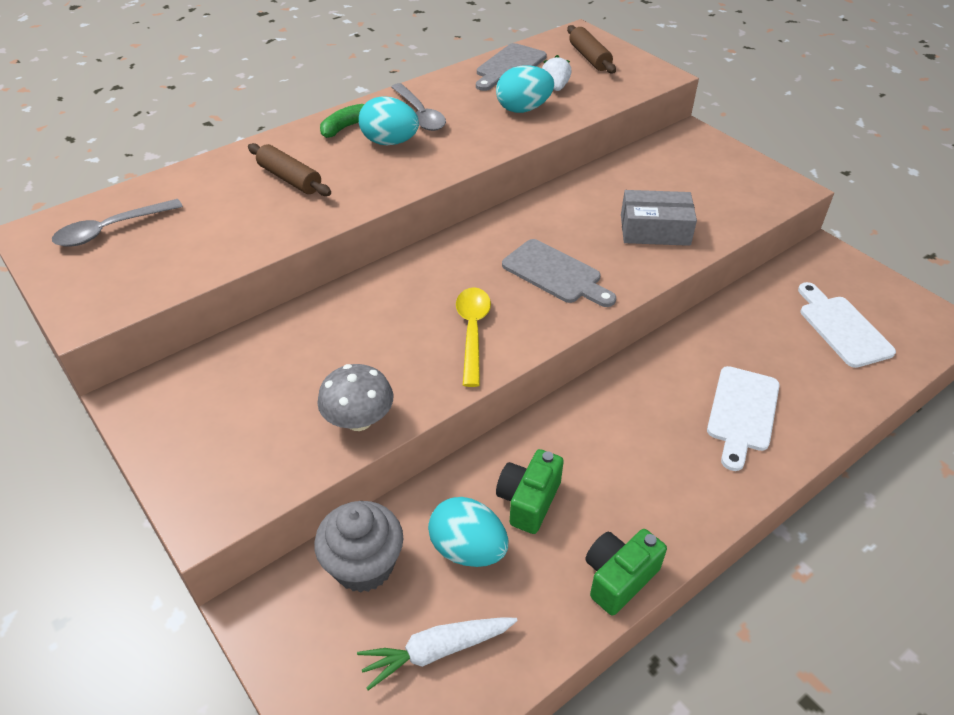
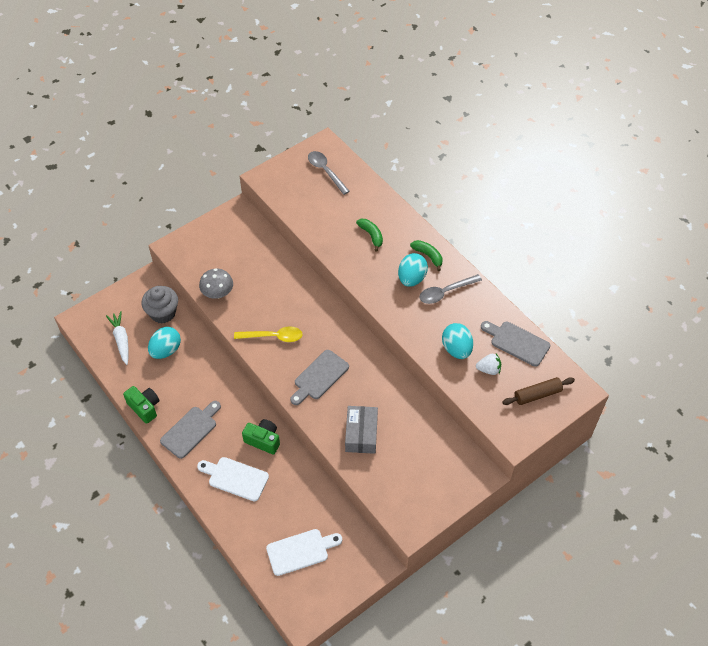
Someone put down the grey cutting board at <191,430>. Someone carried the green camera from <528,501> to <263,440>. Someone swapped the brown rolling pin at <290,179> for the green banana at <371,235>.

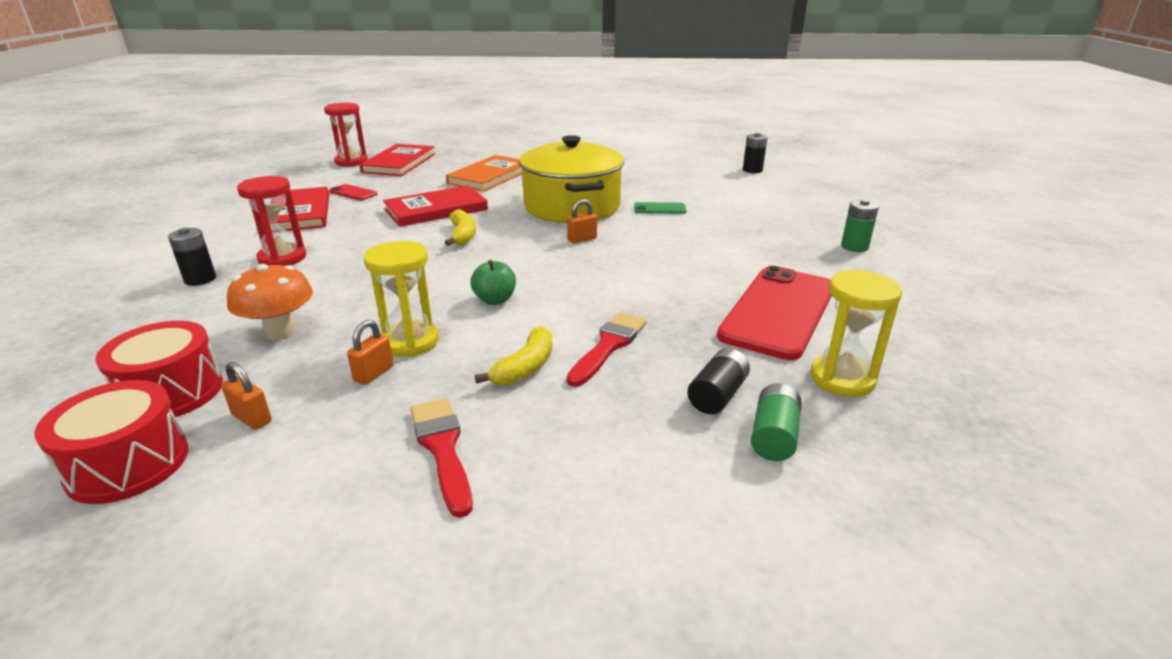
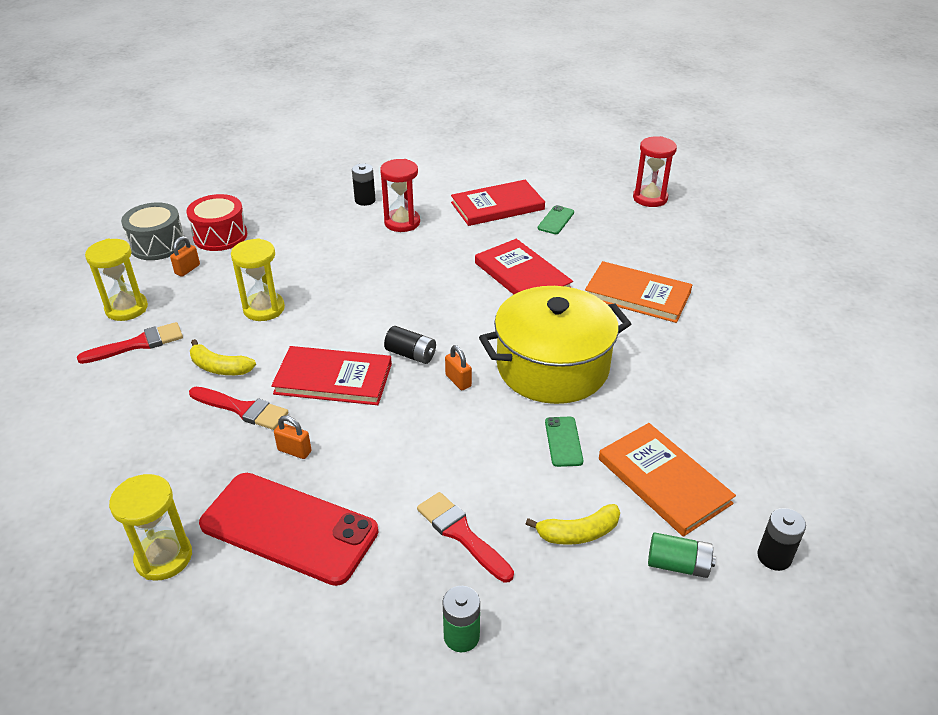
Someone took away the orange mushroom at <280,332>. Someone took away the green apple at <495,300>. Someone put down the yellow hourglass at <126,308>. Someone put down the red brush at <461,534>. Someone put down the orange book at <663,481>. Someone carried the orange padlock from <374,373> to <294,451>. Someone carried the red book from <399,163> to <333,379>. Someone carried the yellow banana from <463,235> to <578,533>. Someone carried the black battery from <717,395> to <411,354>. Someone carried the green battery from <773,436> to <678,565>. Someone repainted the red drum at <128,464>, which became the grey drum at <157,245>. Someone repainted the red phone at <353,193>, which became the green phone at <556,220>.

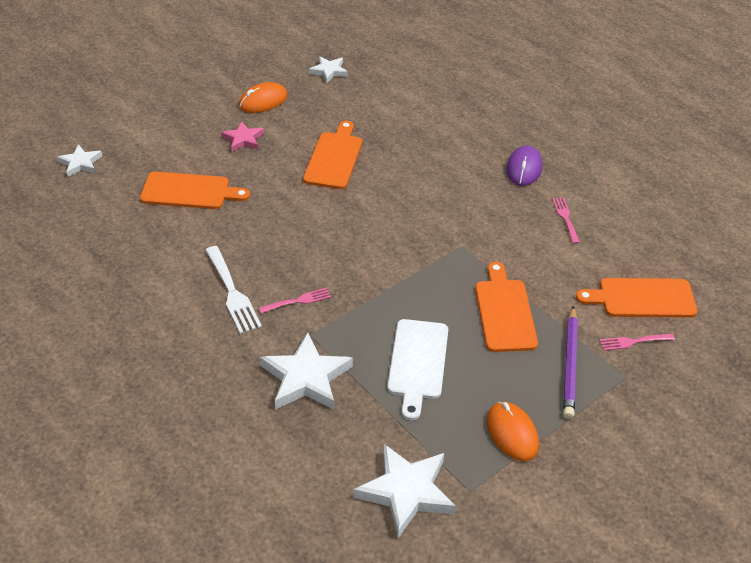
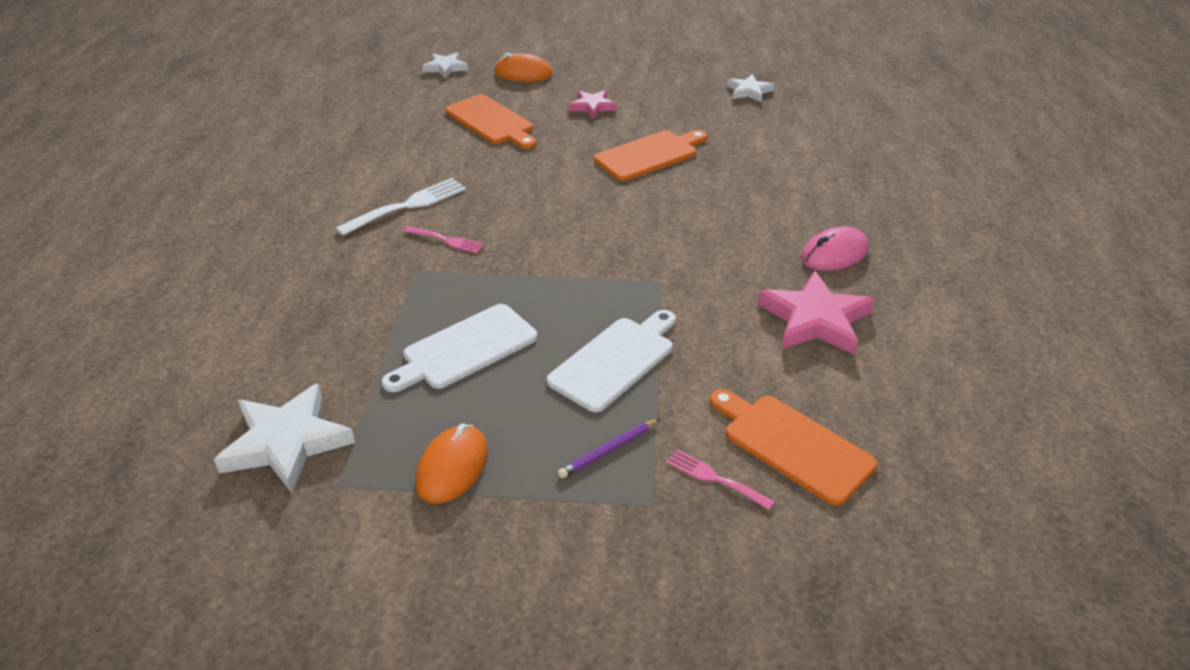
Someone took away the white star at <306,378>. Someone carried the orange mouse from <263,101> to <523,73>. Someone swapped the pink fork at <565,218> for the pink star at <815,320>. Someone repainted the orange cutting board at <504,312>, which became the white cutting board at <615,361>. Someone repainted the purple mouse at <524,168>, which became the pink mouse at <834,254>. Someone rotated the white fork at <232,293> by 150 degrees counterclockwise. Someone scaled the purple pencil at <570,365> by 0.60.

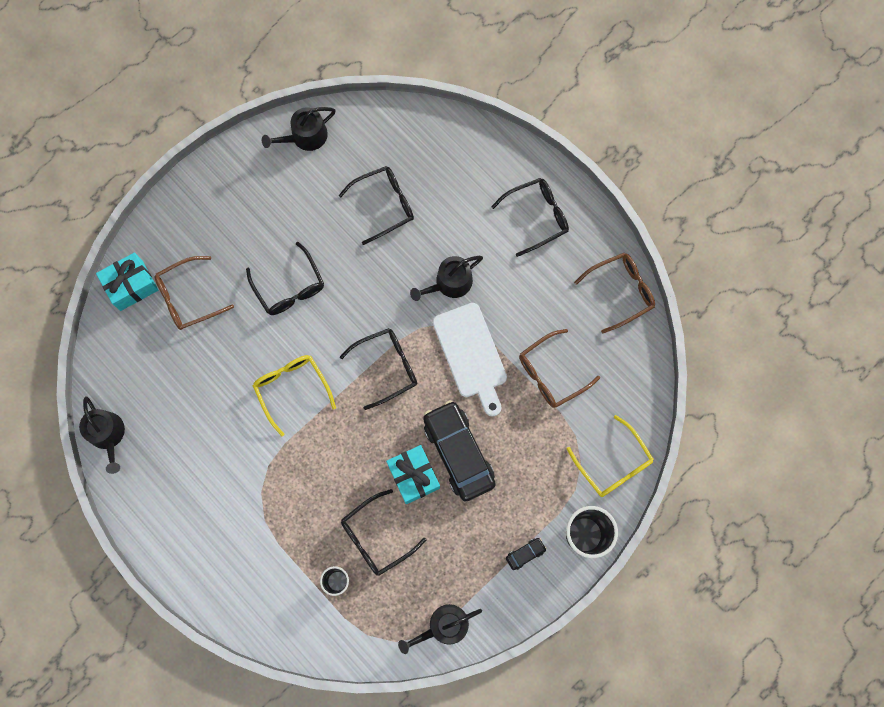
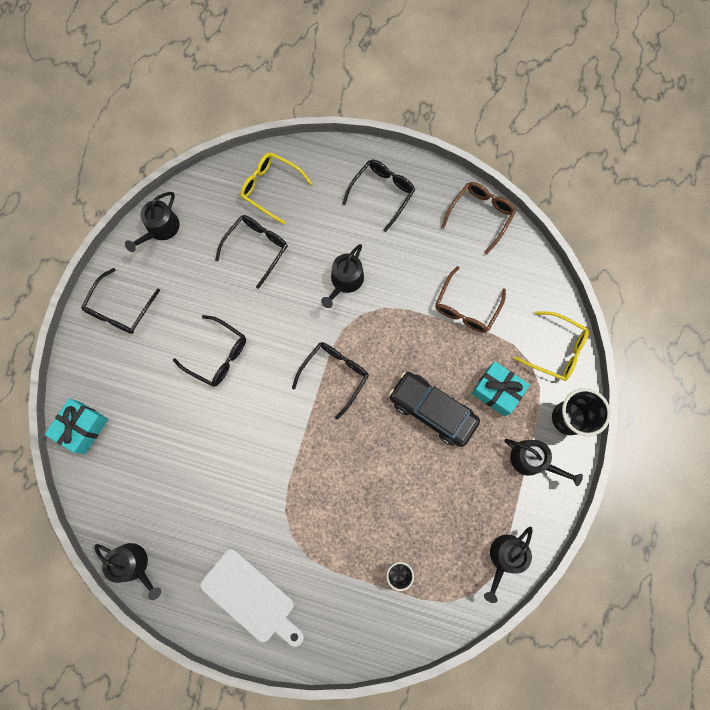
Someone took away the brown glasses at <188,297>. Someone carried the yellow glasses from <292,389> to <271,188>. Someone carried the black glasses from <376,537> to <120,308>. Someone carried the turquoise gift from <413,476> to <496,391>. Someone carried the white cutting board from <471,355> to <251,598>. Someone swapped the black car at <525,554> for the black watering can at <532,460>.

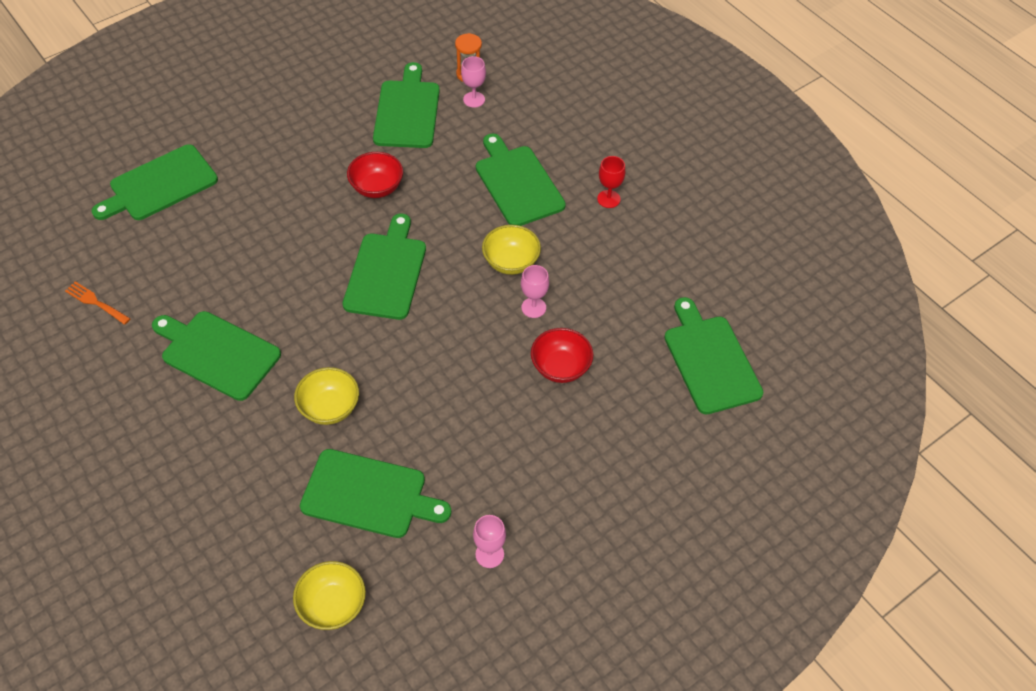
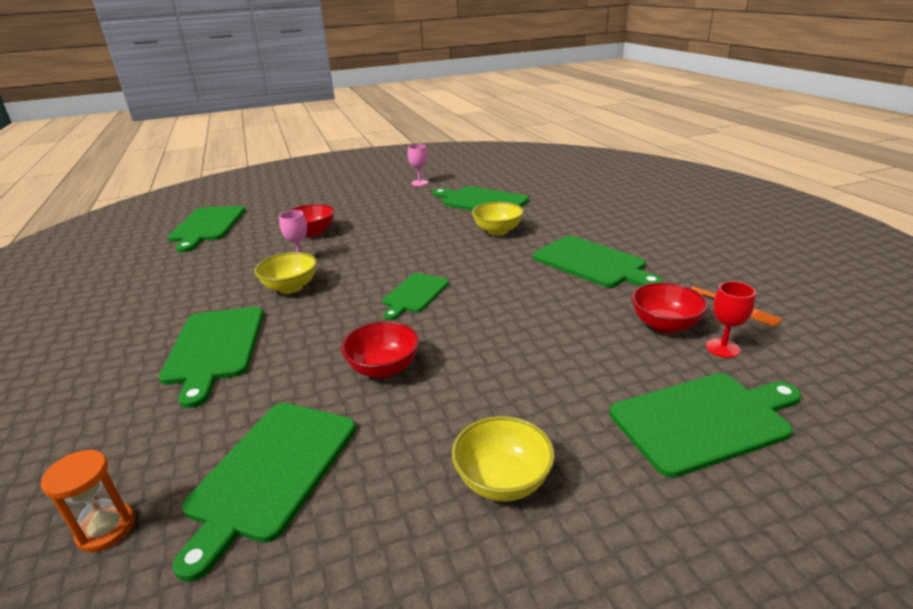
Someone took away the pink goblet at <474,99>. Someone put down the red bowl at <664,325>. Someone carried the yellow bowl from <332,605> to <502,480>. Someone carried the red goblet from <608,199> to <722,348>. Someone scaled the green cutting board at <386,272> by 0.63.

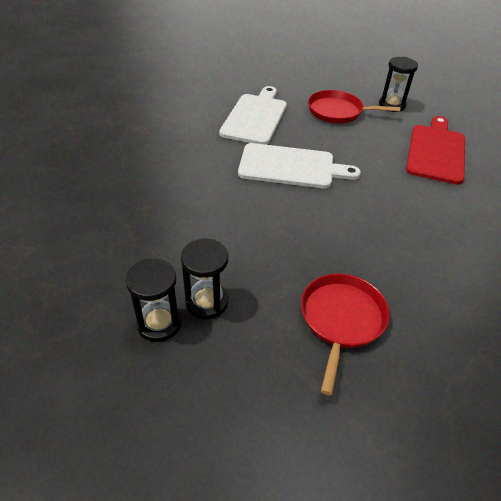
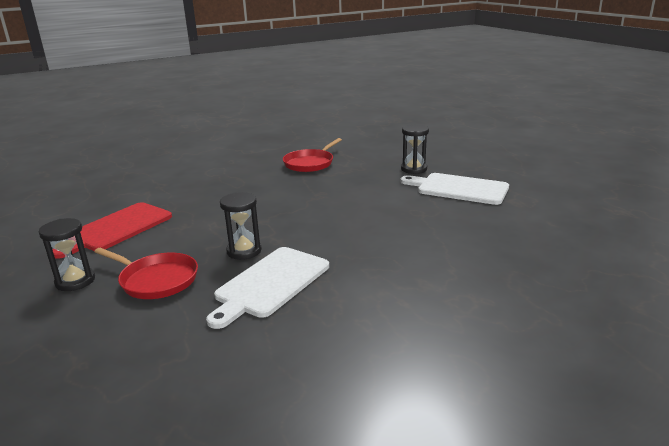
Someone carried the black hourglass from <207,302> to <244,251>. Someone carried the white cutting board from <291,167> to <459,188>.

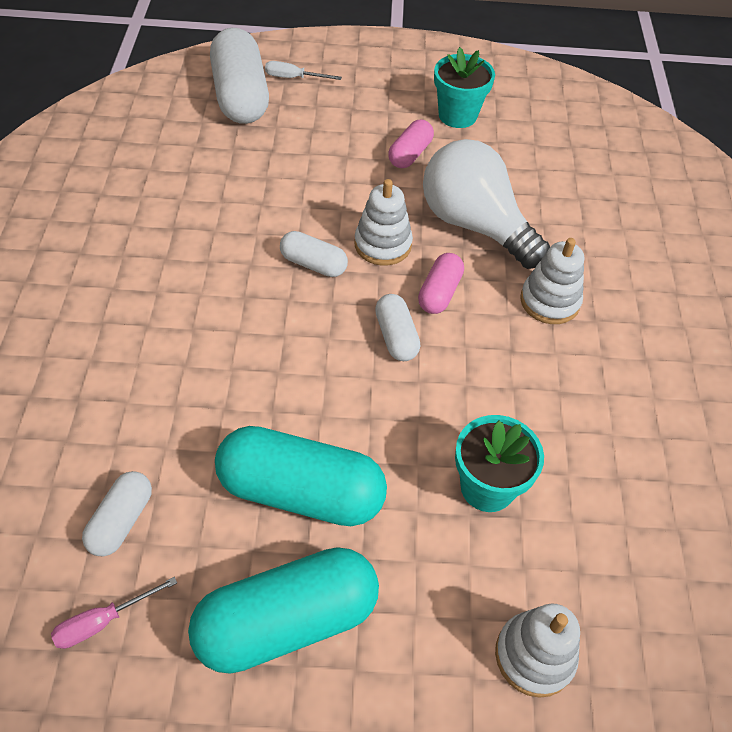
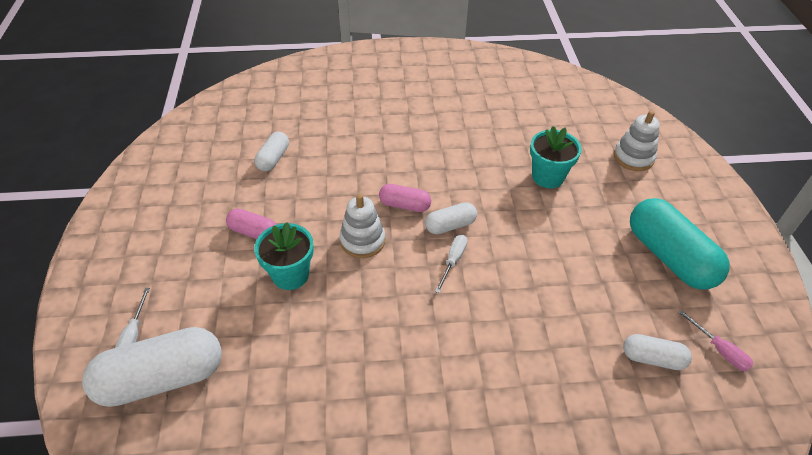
Someone took away the turquoise capsule at <301,492>. Someone took away the white light bulb at <475,225>. Someone took away the white stacking toy at <549,301>. Someone put down the white screwdriver at <453,261>. Someone carried the white capsule from <313,264> to <273,158>. Someone carried the turquoise flower pot from <457,115> to <290,275>.

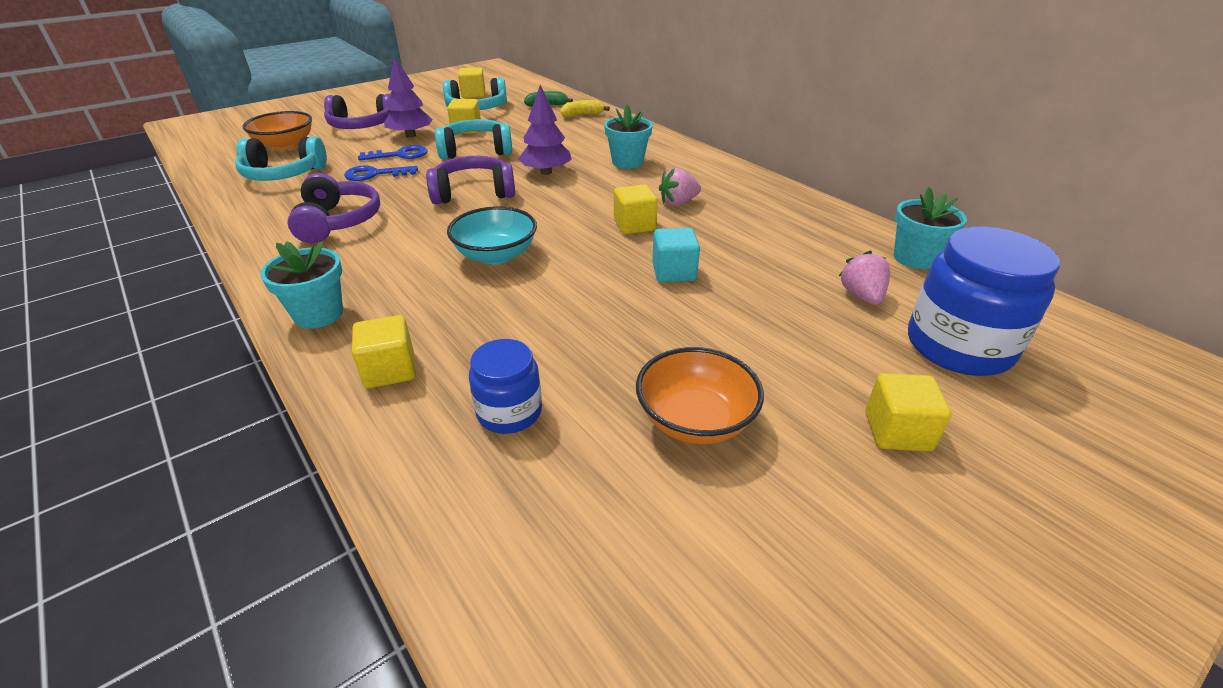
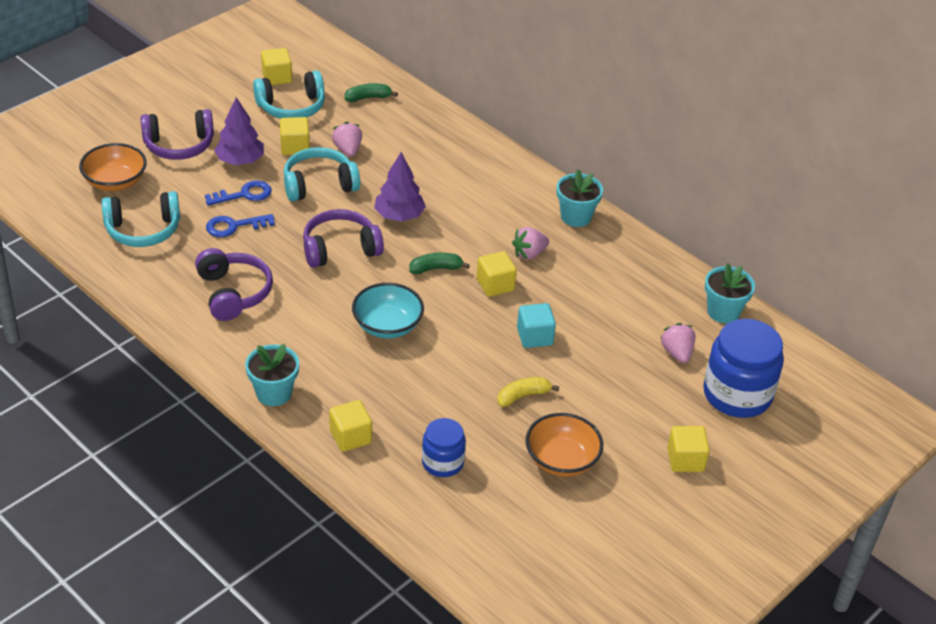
Someone put down the pink strawberry at <348,150>. Someone put down the green banana at <436,268>. Someone carried the yellow banana from <582,115> to <523,396>. Someone carried the turquoise flower pot from <627,162> to <576,217>.

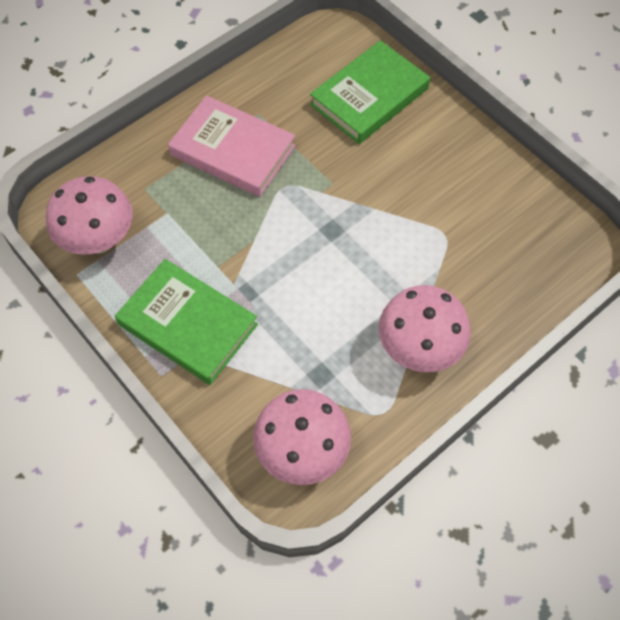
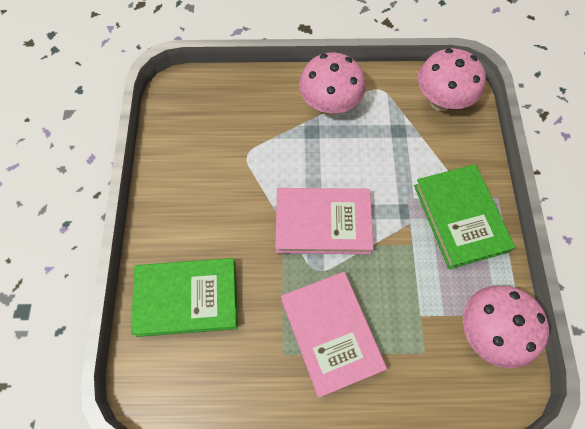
Someone put down the pink book at <323,223>.

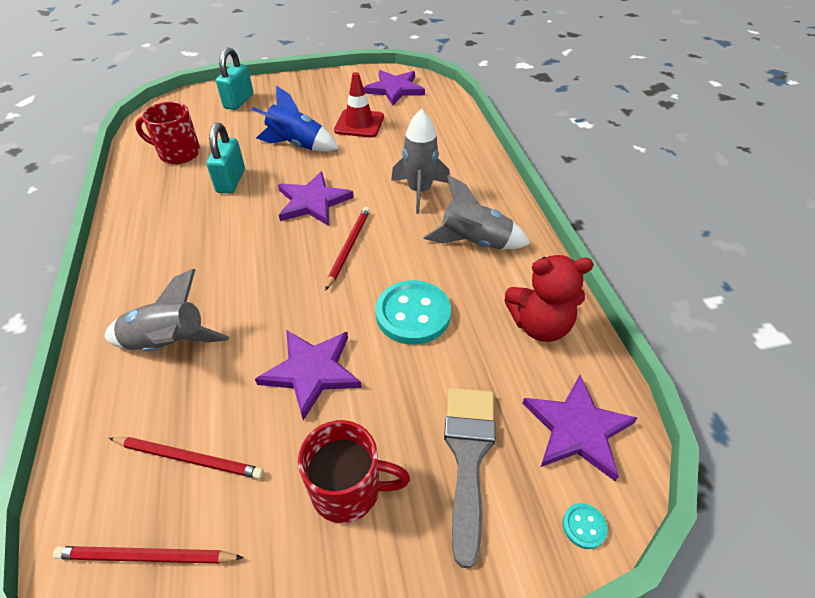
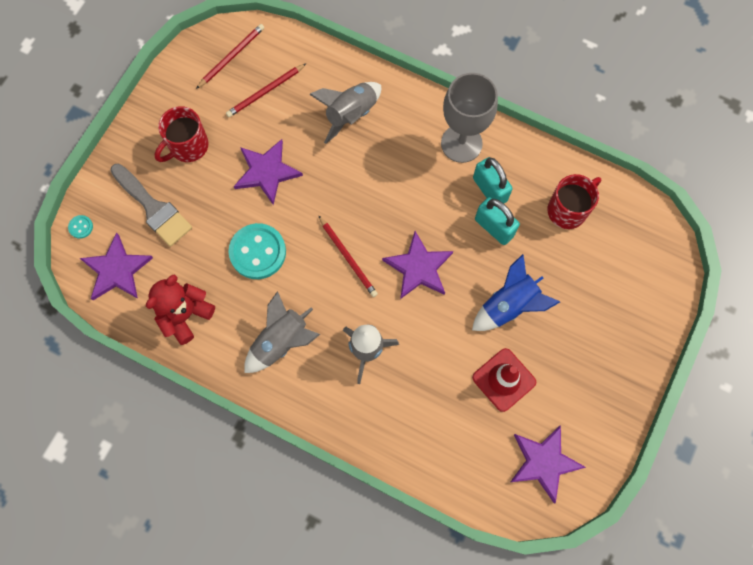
Someone put down the grey goblet at <461,143>. Someone carried the turquoise padlock from <239,101> to <489,189>.

